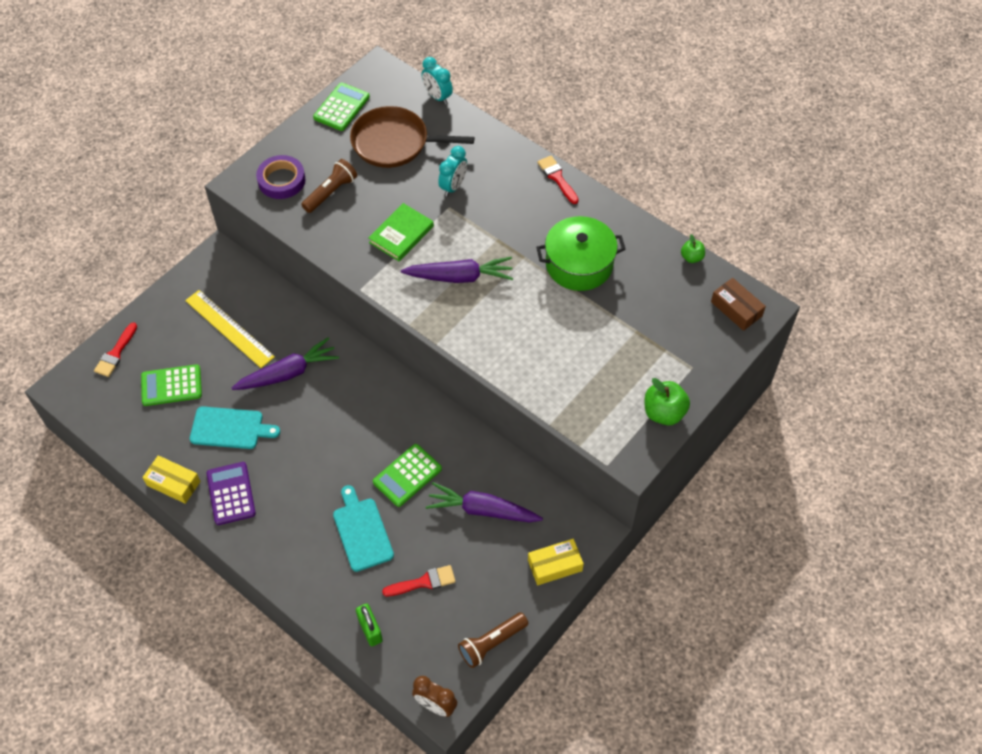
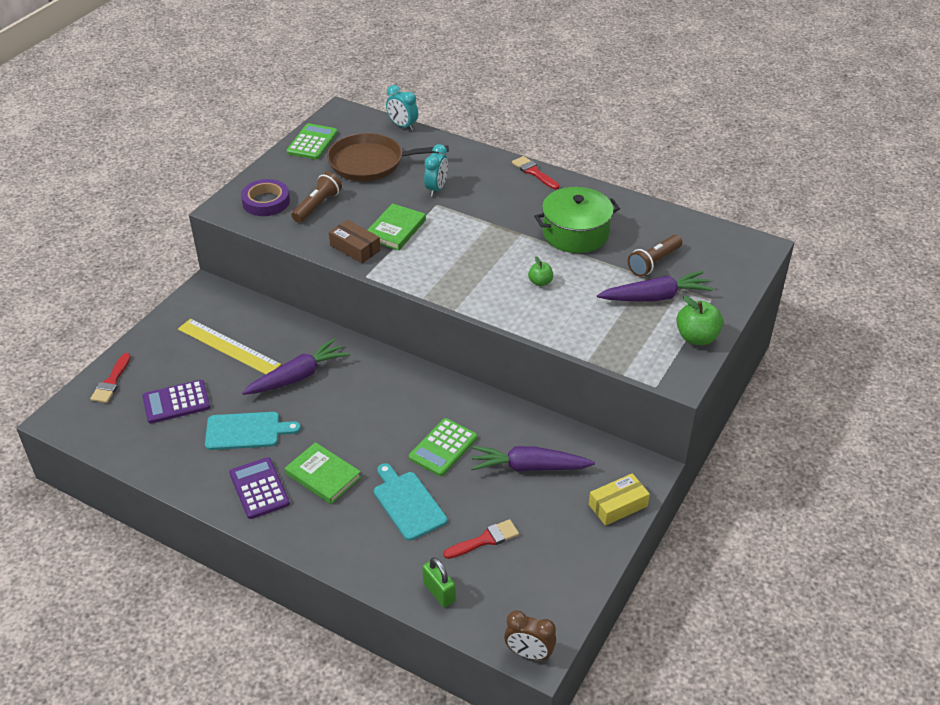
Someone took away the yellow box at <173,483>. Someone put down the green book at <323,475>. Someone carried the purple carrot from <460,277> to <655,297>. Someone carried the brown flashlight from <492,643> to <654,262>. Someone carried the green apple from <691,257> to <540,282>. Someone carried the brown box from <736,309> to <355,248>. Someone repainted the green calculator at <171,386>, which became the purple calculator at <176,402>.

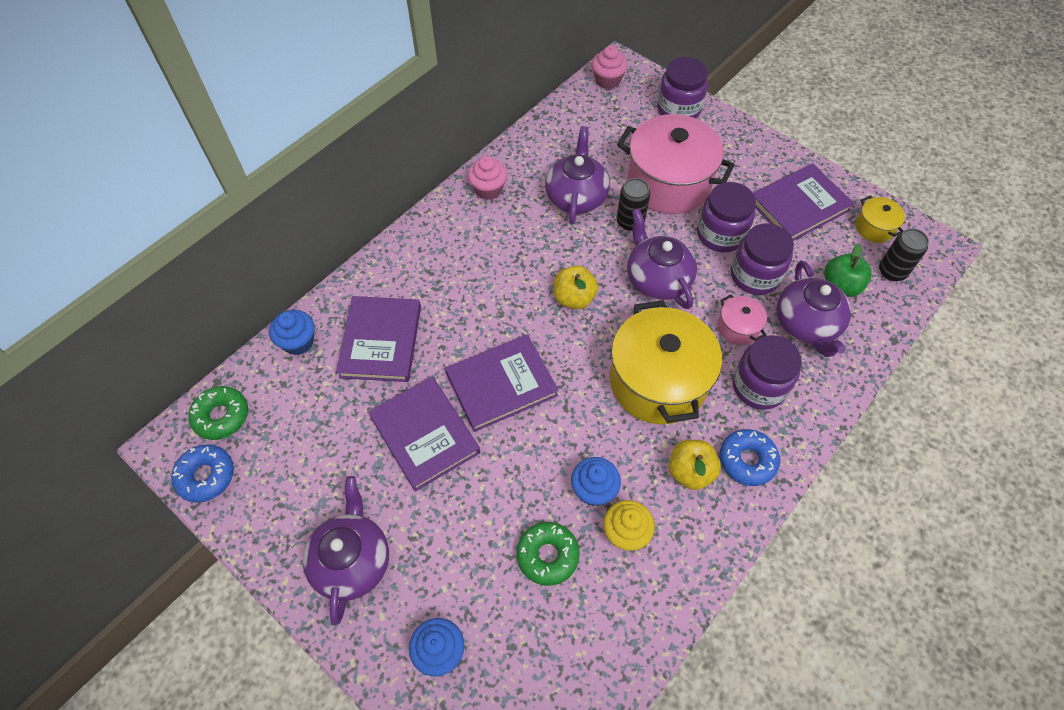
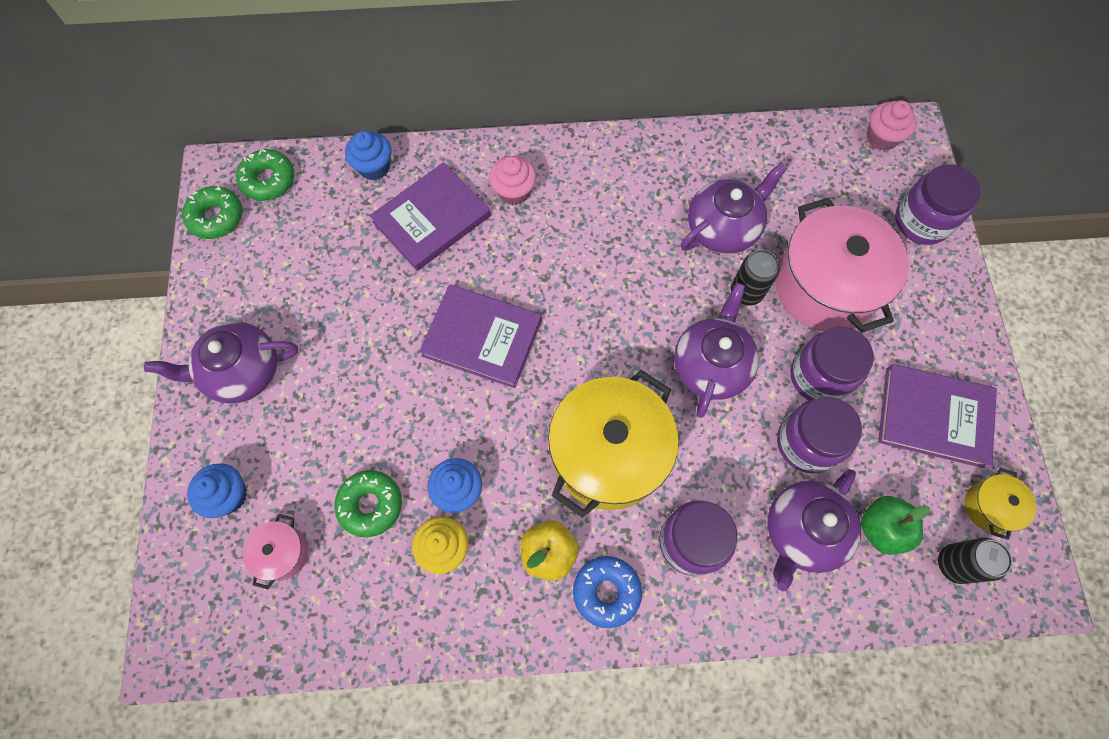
Someone took away the purple book at <424,434>. Someone took away the yellow apple at <574,298>. Someone carried the pink cupcake from <488,189> to <514,191>. Someone carried the pink pot from <738,328> to <282,553>. Someone repainted the blue donut at <206,476>, which became the green donut at <216,217>. Someone rotated the purple teapot at <352,561> by 150 degrees counterclockwise.

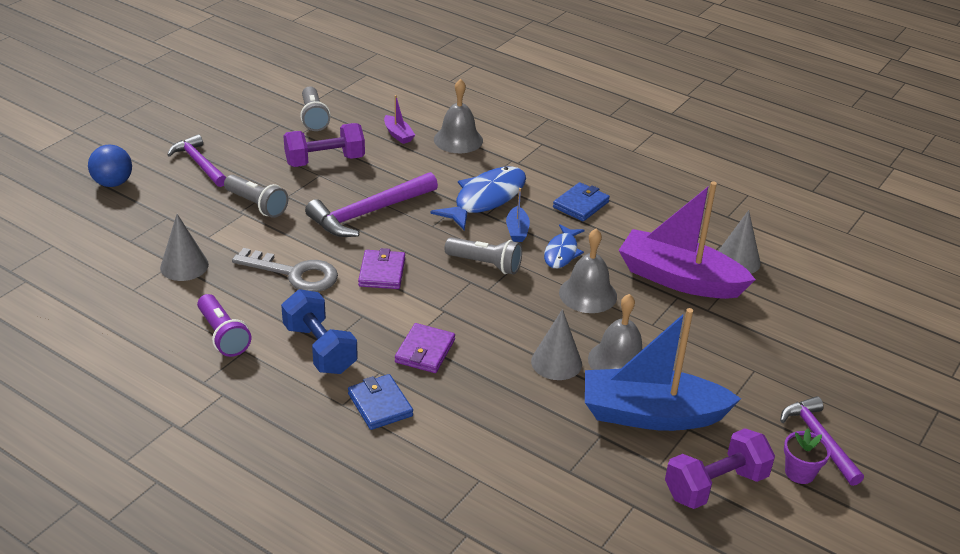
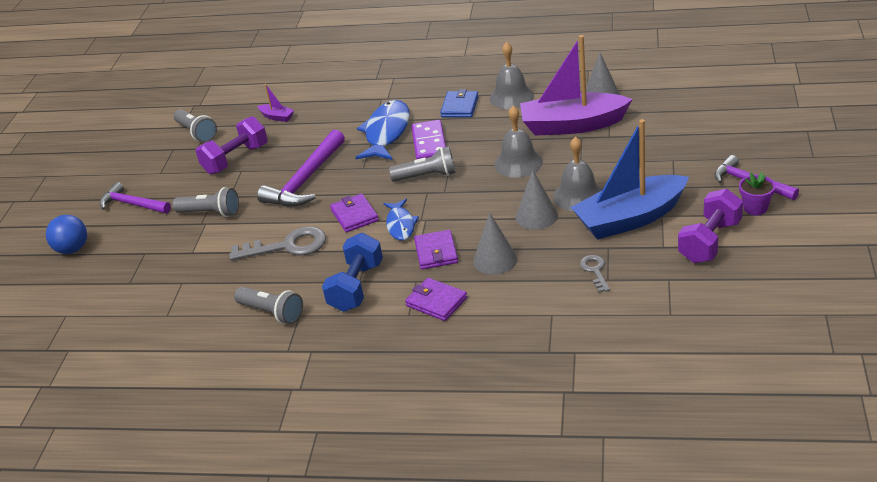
Someone put down the grey key at <595,271>. Someone carried the grey cone from <184,266> to <495,260>. Someone carried the grey bell from <458,140> to <511,97>. Someone carried the blue fish from <562,252> to <400,225>. Someone swapped the blue boat at <517,230> for the purple domino at <429,144>. Someone repainted the purple flashlight at <223,335>, which became the grey flashlight at <272,313>. Someone repainted the blue wallet at <380,405>, which became the purple wallet at <436,302>. Someone rotated the blue dumbbell at <320,349> by 75 degrees clockwise.

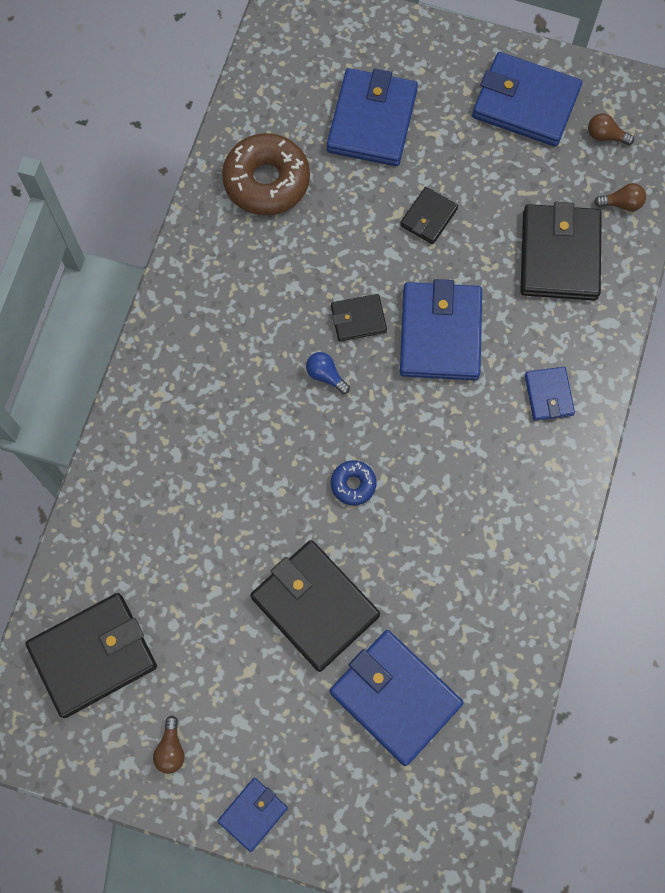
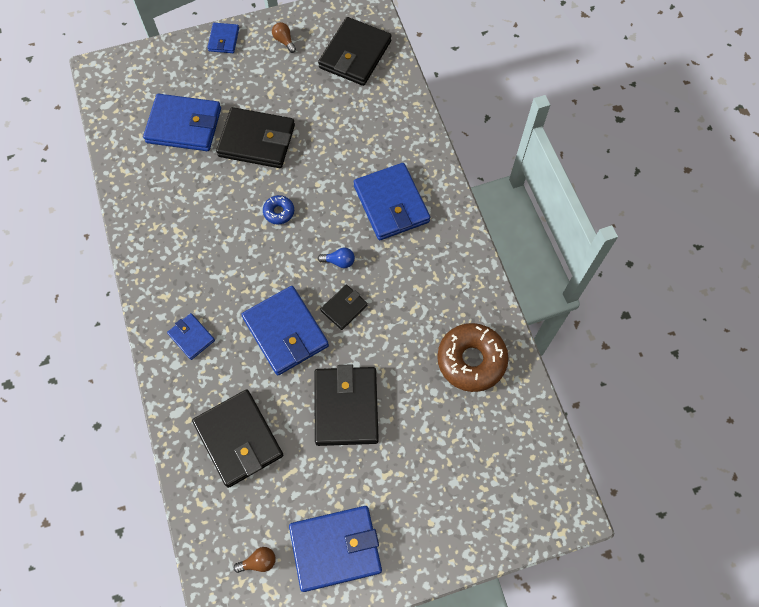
Someone took away the brown light bulb at <621,203>. Someone carried the blue wallet from <372,121> to <391,204>. Someone scaled the black wallet at <428,217> by 1.93.

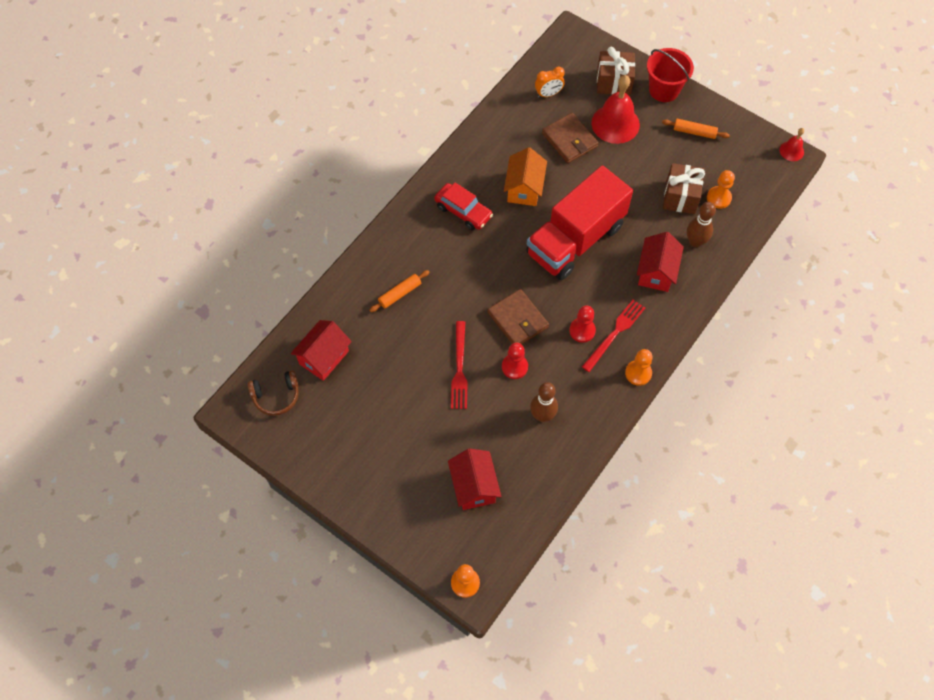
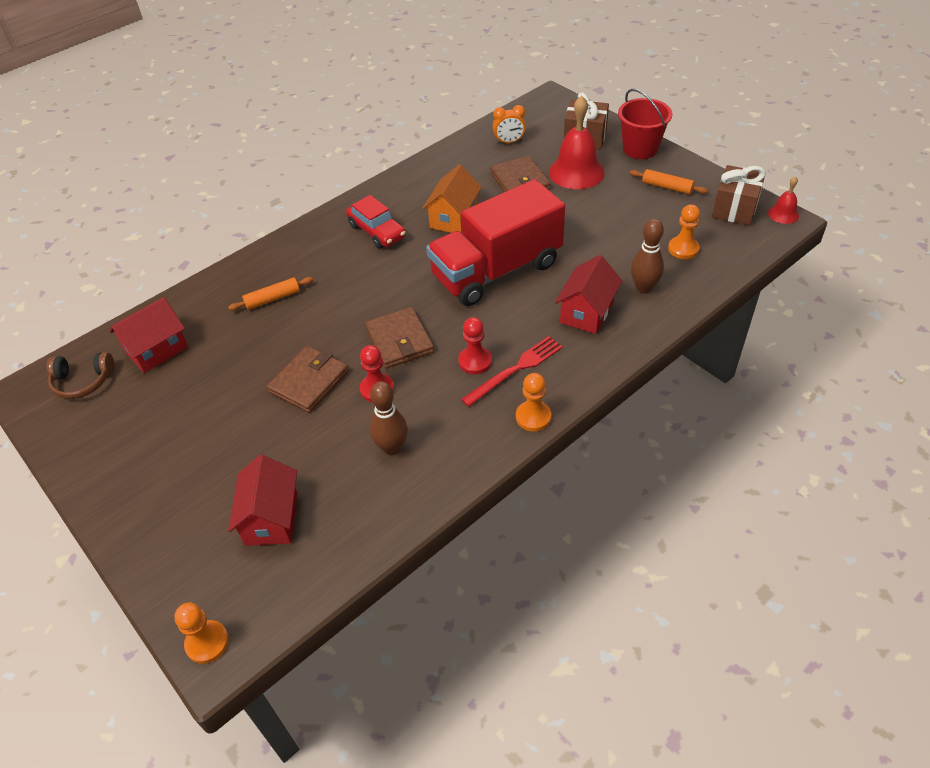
Someone carried the brown gift from <680,197> to <734,209>. Someone swapped the red fork at <459,368> for the brown wallet at <309,382>.

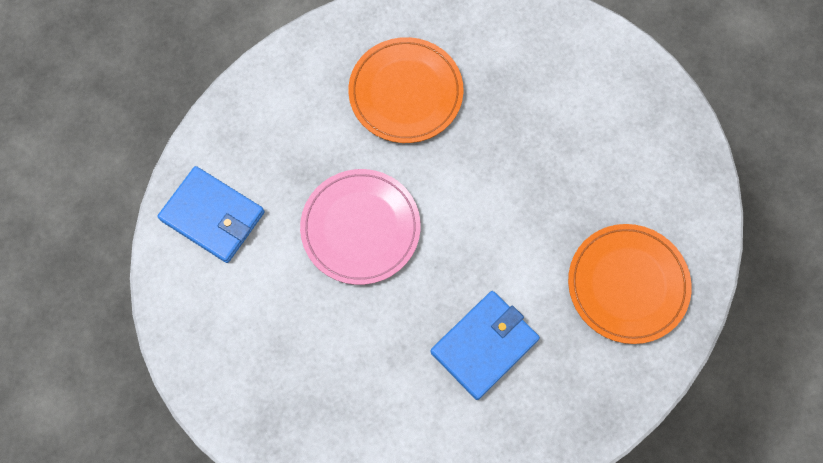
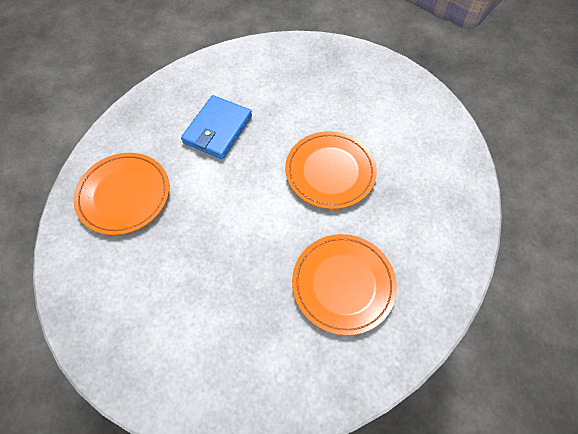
Someone took away the blue wallet at <213,216>. Someone repainted the pink plate at <360,228>, which became the orange plate at <330,171>.

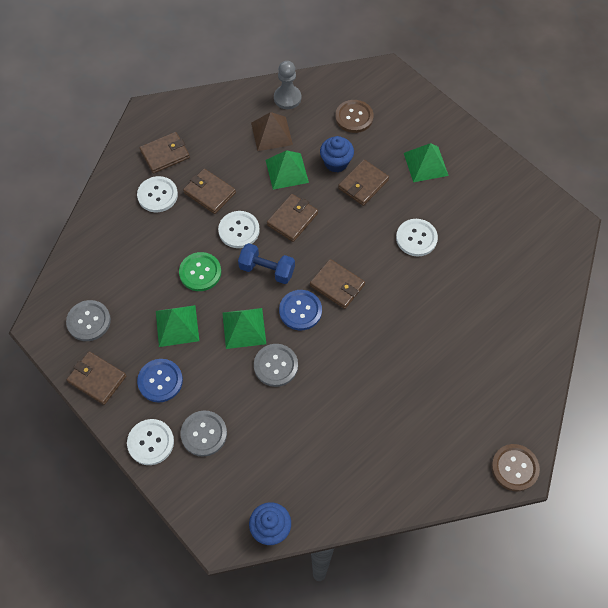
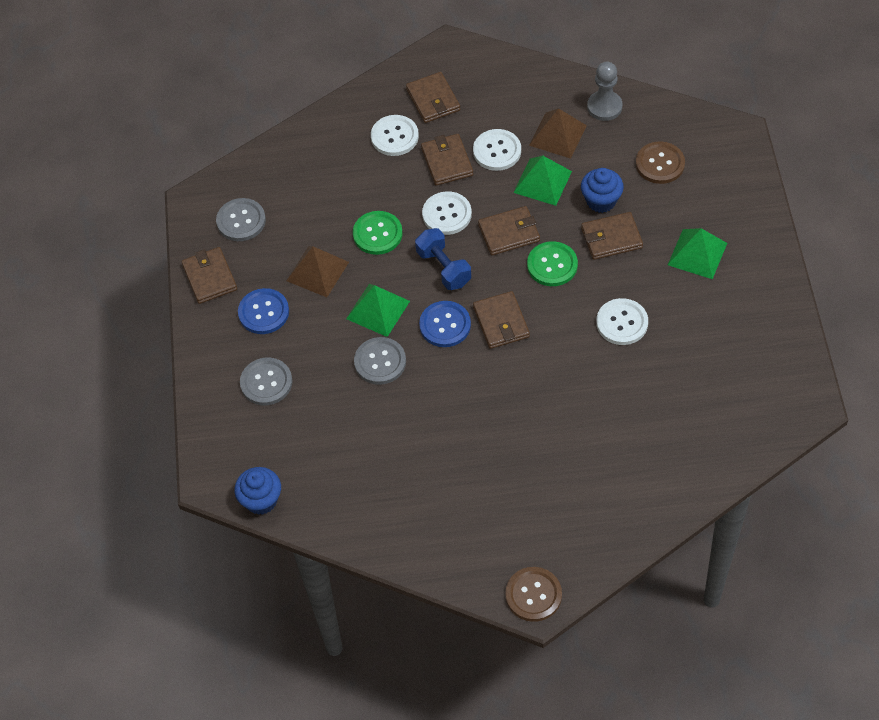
Someone put down the green button at <552,265>. Someone carried the white button from <150,442> to <497,151>. Someone repainted the green pyramid at <177,325>, which became the brown pyramid at <317,271>. Someone rotated the brown wallet at <165,154> by 60 degrees clockwise.

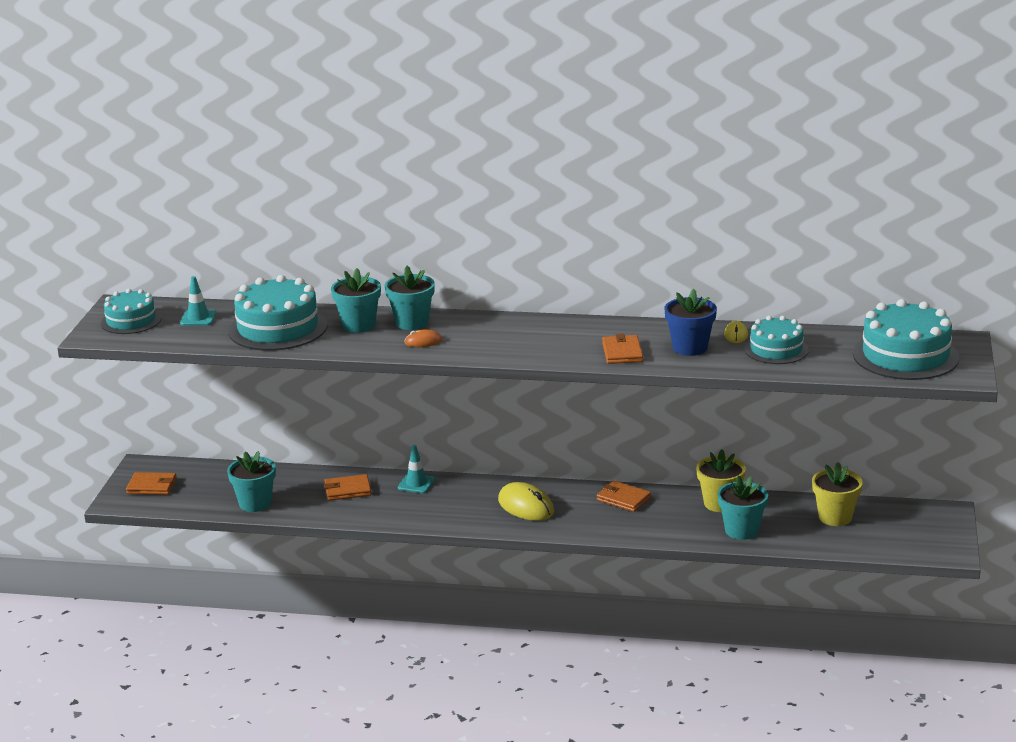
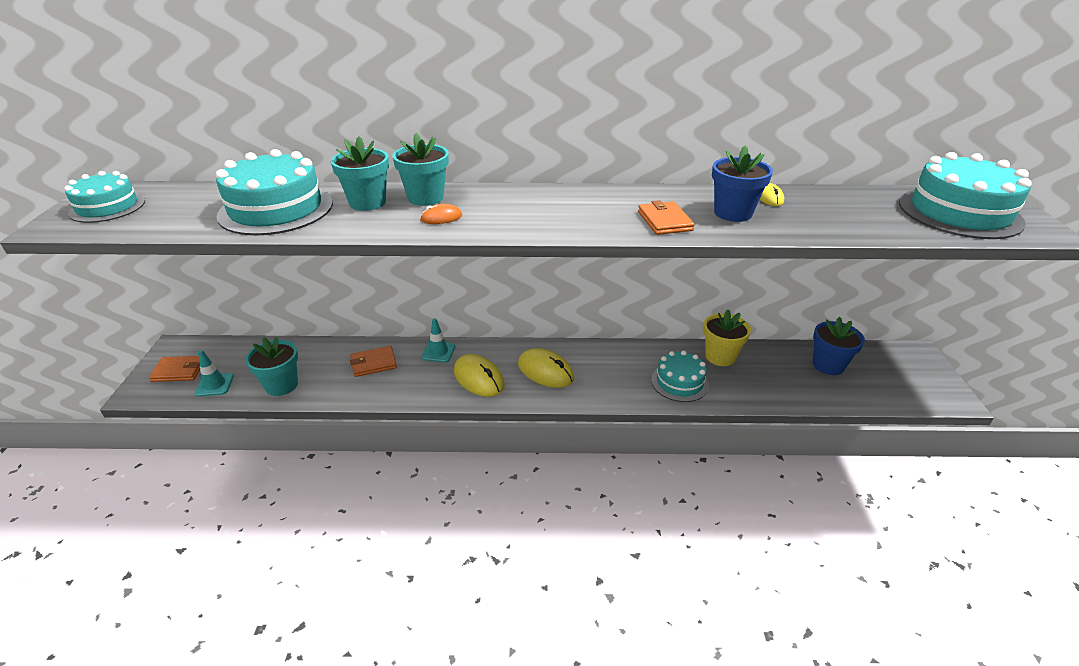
Someone took away the orange wallet at <623,499>. Someone took away the turquoise flower pot at <741,530>. Someone put down the yellow mouse at <479,378>. Someone carried the turquoise traffic cone from <198,318> to <214,385>. Someone carried the turquoise cake from <776,349> to <679,382>. Someone repainted the yellow flower pot at <835,517>, which became the blue flower pot at <828,365>.

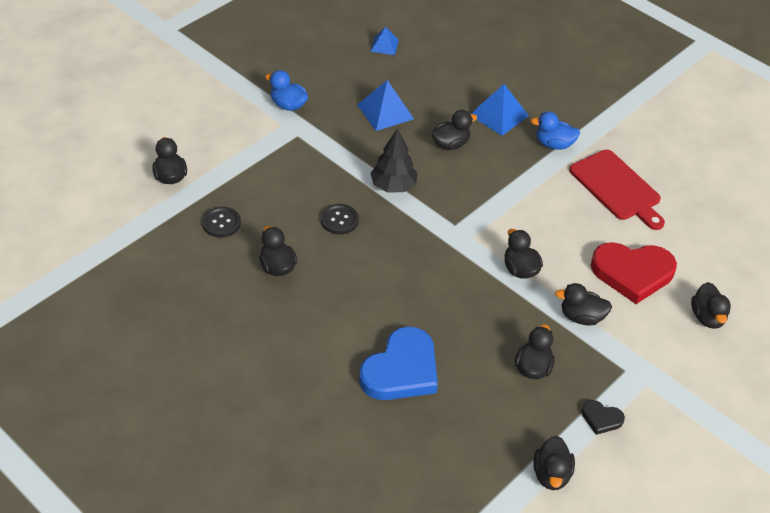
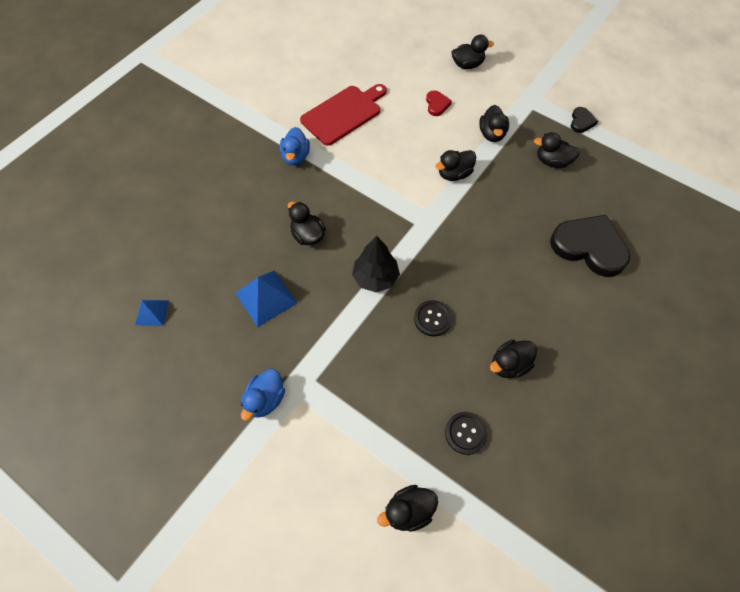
Someone took away the blue pyramid at <499,115>. Someone took away the black duck at <551,474>. Someone repainted the blue heart at <401,370>, which became the black heart at <589,247>. Someone scaled the red heart at <632,273> by 0.46.

